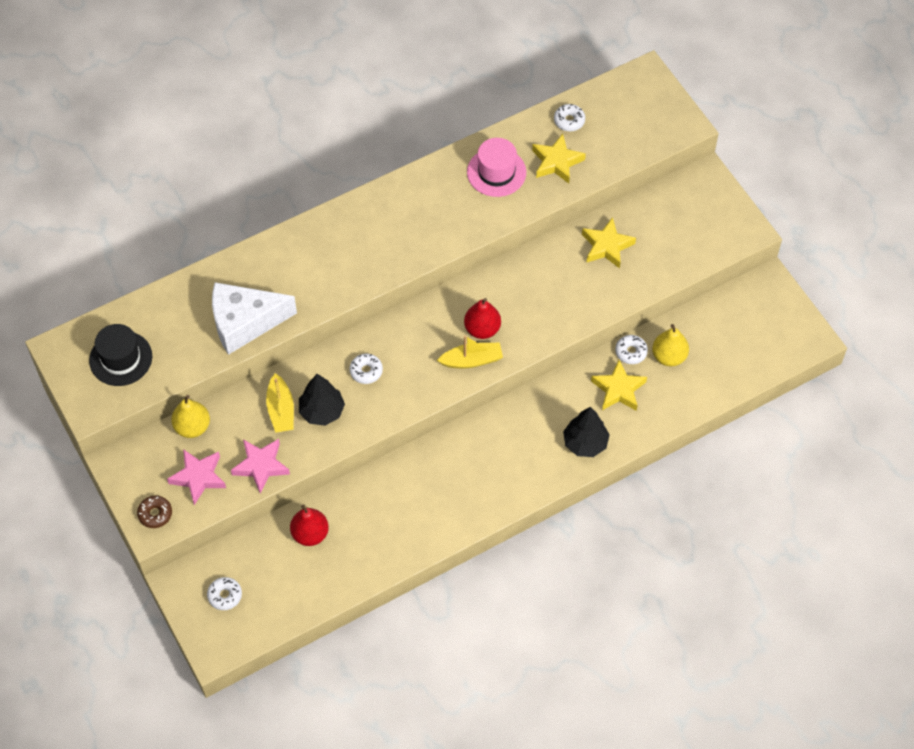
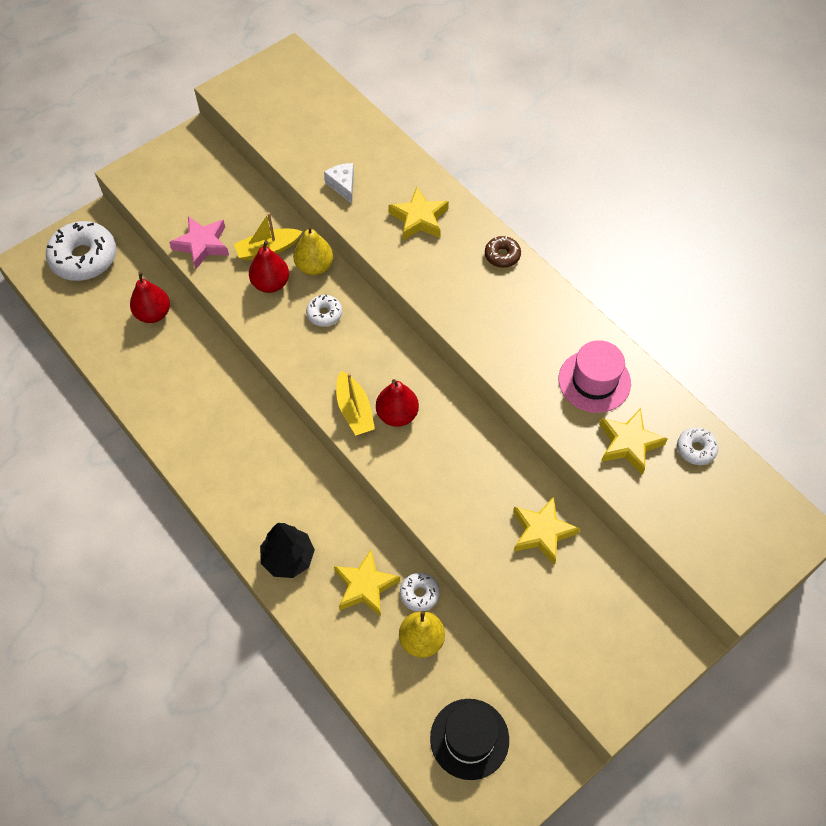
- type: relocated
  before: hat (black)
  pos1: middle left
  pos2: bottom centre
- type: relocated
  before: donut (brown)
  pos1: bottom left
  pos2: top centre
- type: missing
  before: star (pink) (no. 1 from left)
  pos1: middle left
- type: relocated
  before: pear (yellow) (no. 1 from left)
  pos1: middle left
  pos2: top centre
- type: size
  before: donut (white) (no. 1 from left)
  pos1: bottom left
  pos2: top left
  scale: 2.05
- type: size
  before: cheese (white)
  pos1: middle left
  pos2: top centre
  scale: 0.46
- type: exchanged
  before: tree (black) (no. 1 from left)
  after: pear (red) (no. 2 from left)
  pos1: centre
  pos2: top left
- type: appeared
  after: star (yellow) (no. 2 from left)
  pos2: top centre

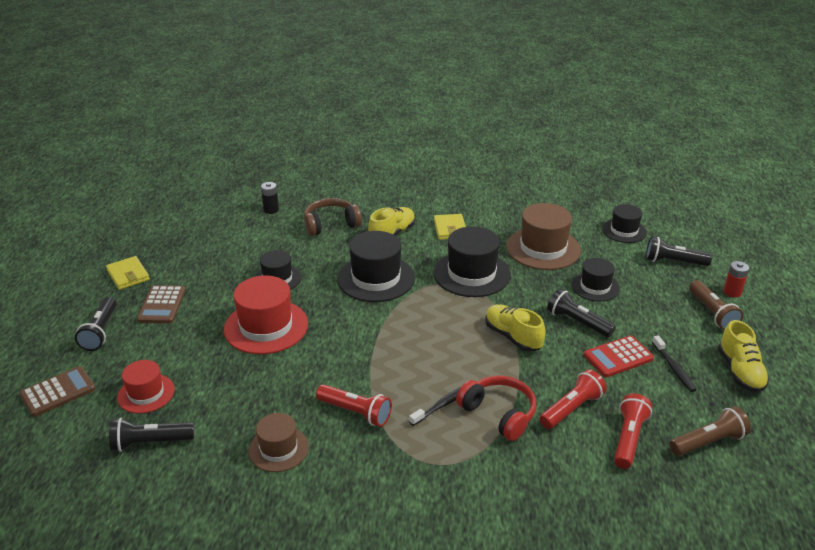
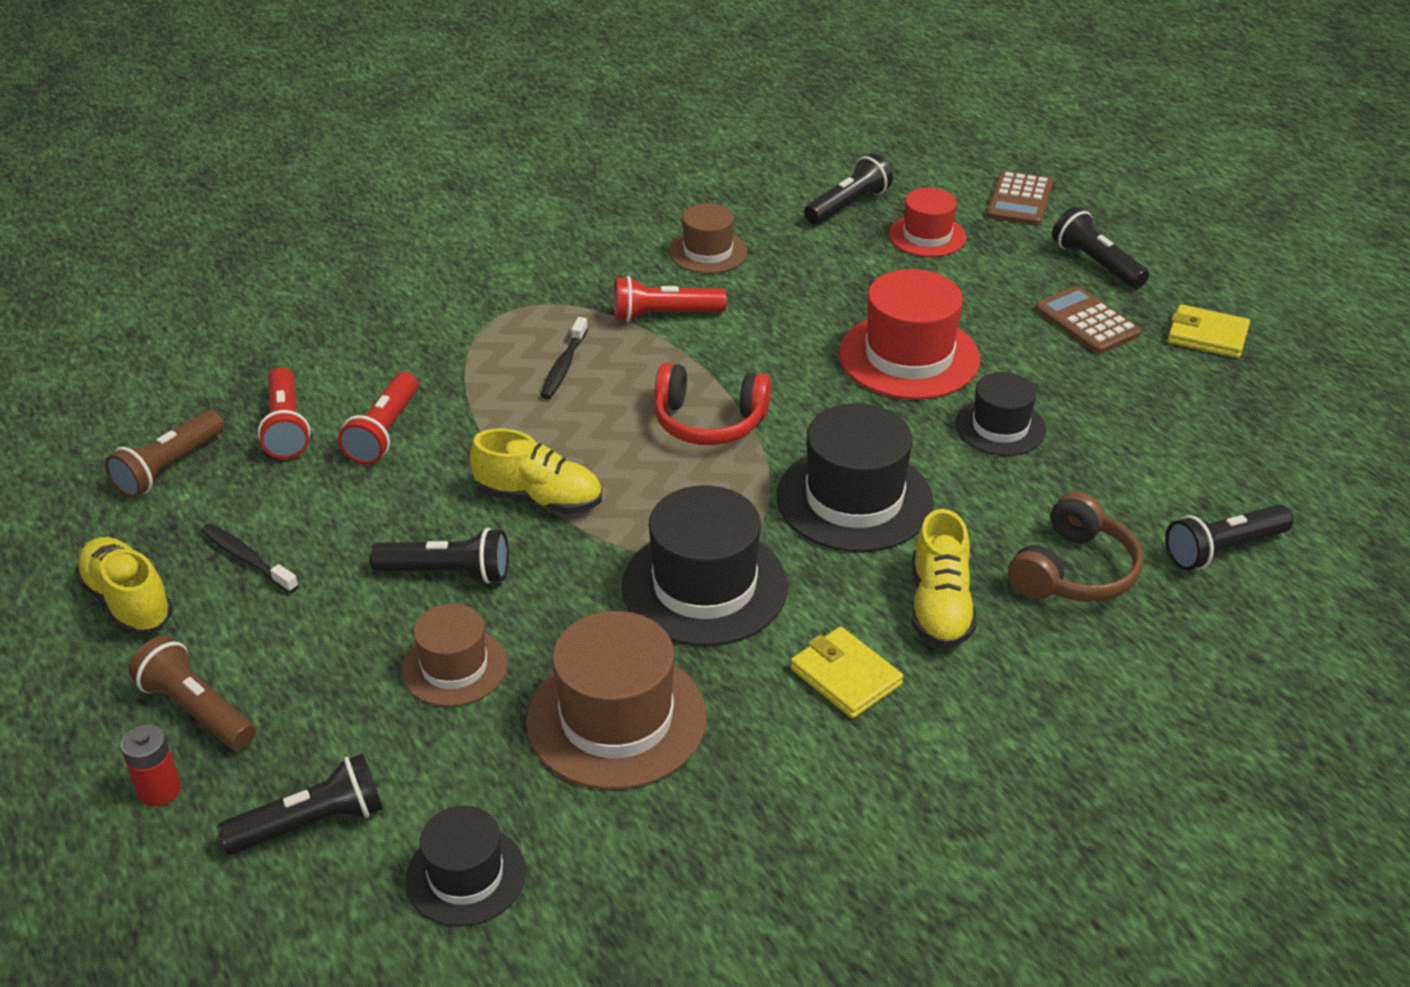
- type: exchanged
  before: battery (black)
  after: flashlight (black) (no. 5 from left)
  pos1: middle left
  pos2: middle right
- type: relocated
  before: headphones (red)
  pos1: bottom centre
  pos2: centre
- type: colour
  before: hat (black) (no. 4 from left)
  after: hat (brown) (no. 1 from left)
  pos1: middle right
  pos2: middle left
- type: missing
  before: calculator (red)
  pos1: middle right

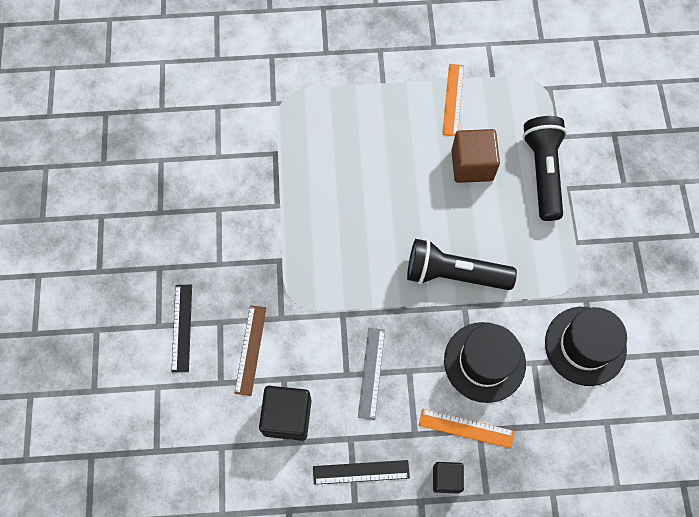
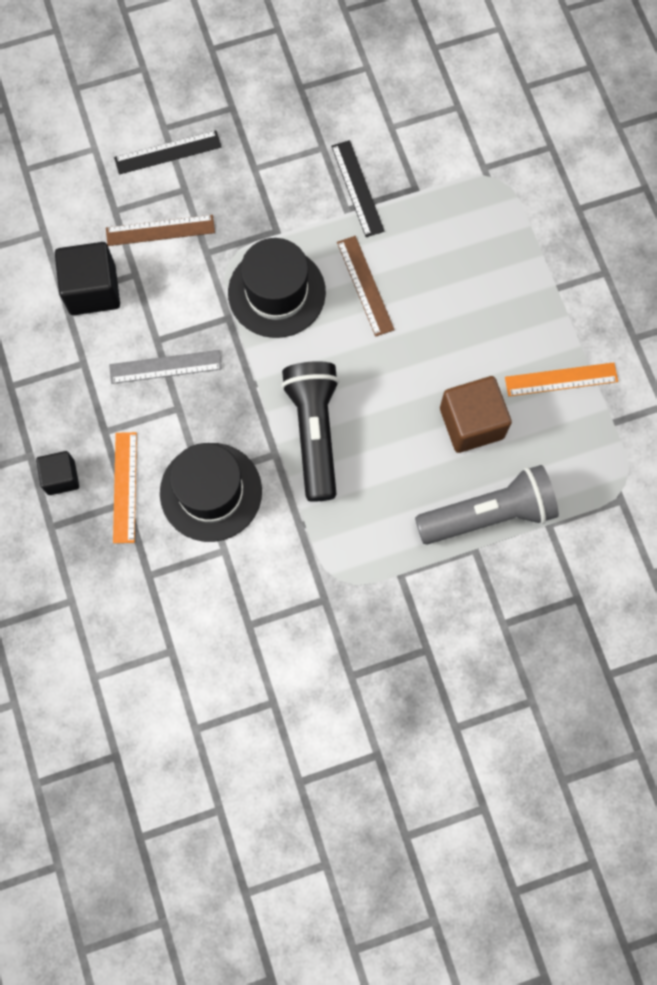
- type: relocated
  before: ruler (black) (no. 2 from left)
  pos1: bottom centre
  pos2: top centre
- type: colour
  before: flashlight (black) (no. 2 from left)
  after: flashlight (grey)
  pos1: top right
  pos2: middle right
- type: relocated
  before: hat (black) (no. 2 from left)
  pos1: bottom right
  pos2: top centre
- type: appeared
  after: ruler (brown) (no. 2 from left)
  pos2: top centre

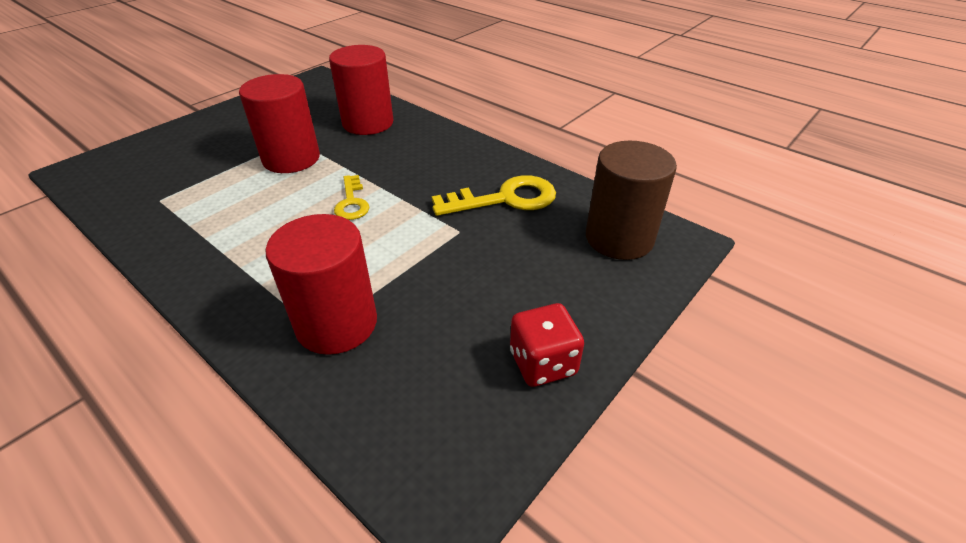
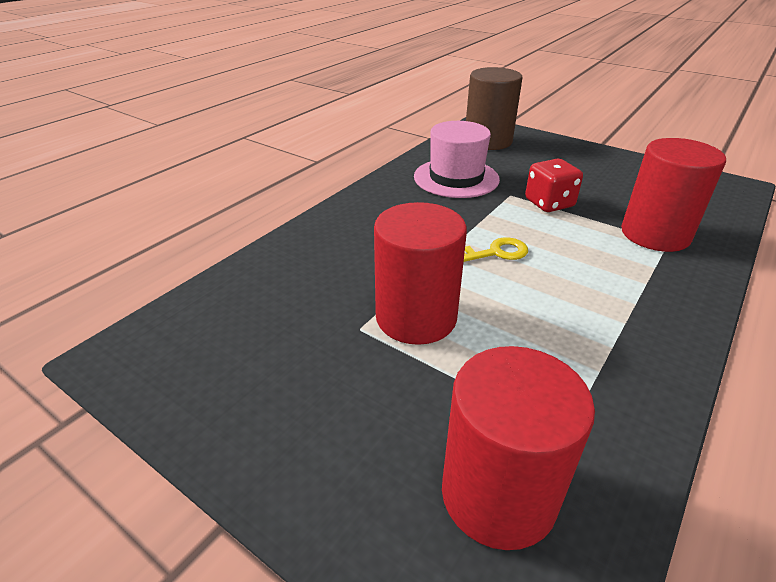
- type: relocated
  before: cylinder (red) (no. 3 from left in the first image)
  after: cylinder (red) (no. 2 from left)
  pos1: top centre
  pos2: bottom right
- type: exchanged
  before: key (yellow) (no. 2 from left)
  after: hat (pink)
  pos1: centre
  pos2: top centre
- type: relocated
  before: dice (red)
  pos1: centre
  pos2: top right

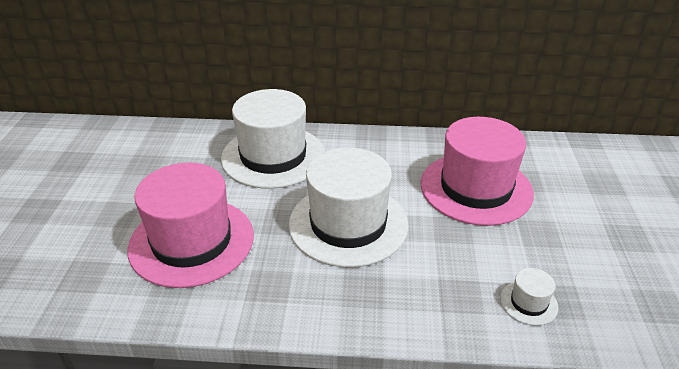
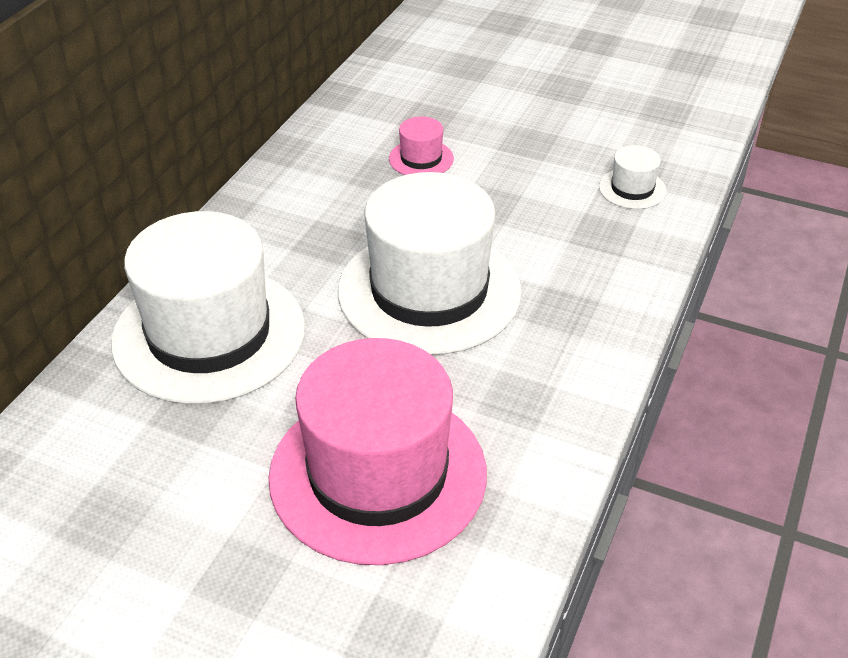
- type: size
  before: hat (pink) (no. 2 from left)
  pos1: middle right
  pos2: top centre
  scale: 0.41

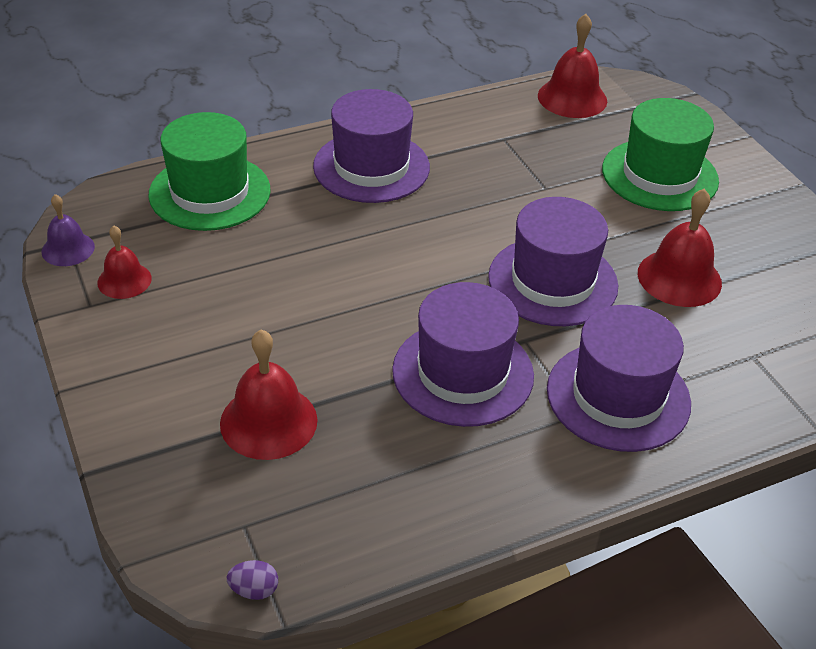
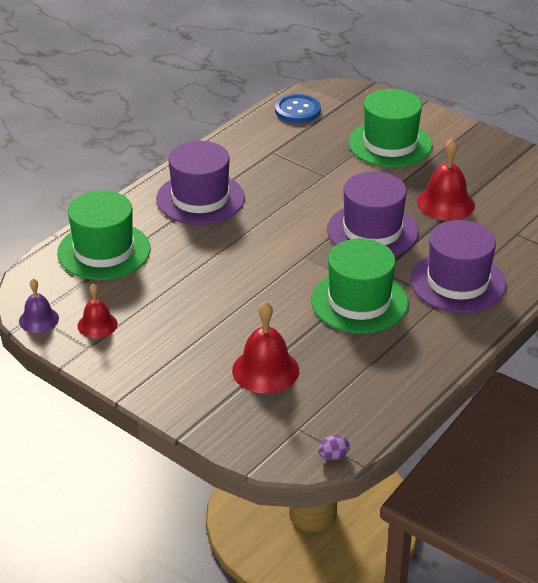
- type: colour
  before: hat (purple) (no. 2 from left)
  after: hat (green) (no. 2 from left)
  pos1: centre
  pos2: middle right
- type: exchanged
  before: bell (red) (no. 3 from left)
  after: button (blue)
  pos1: top right
  pos2: top centre

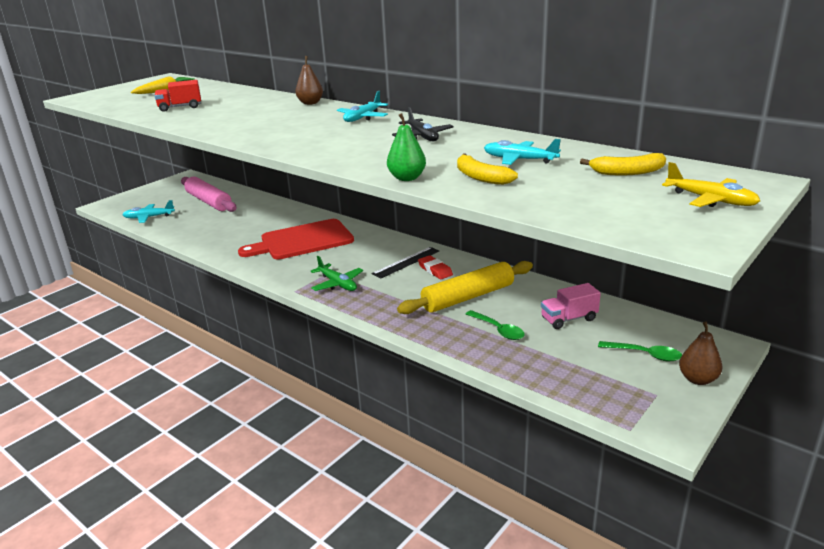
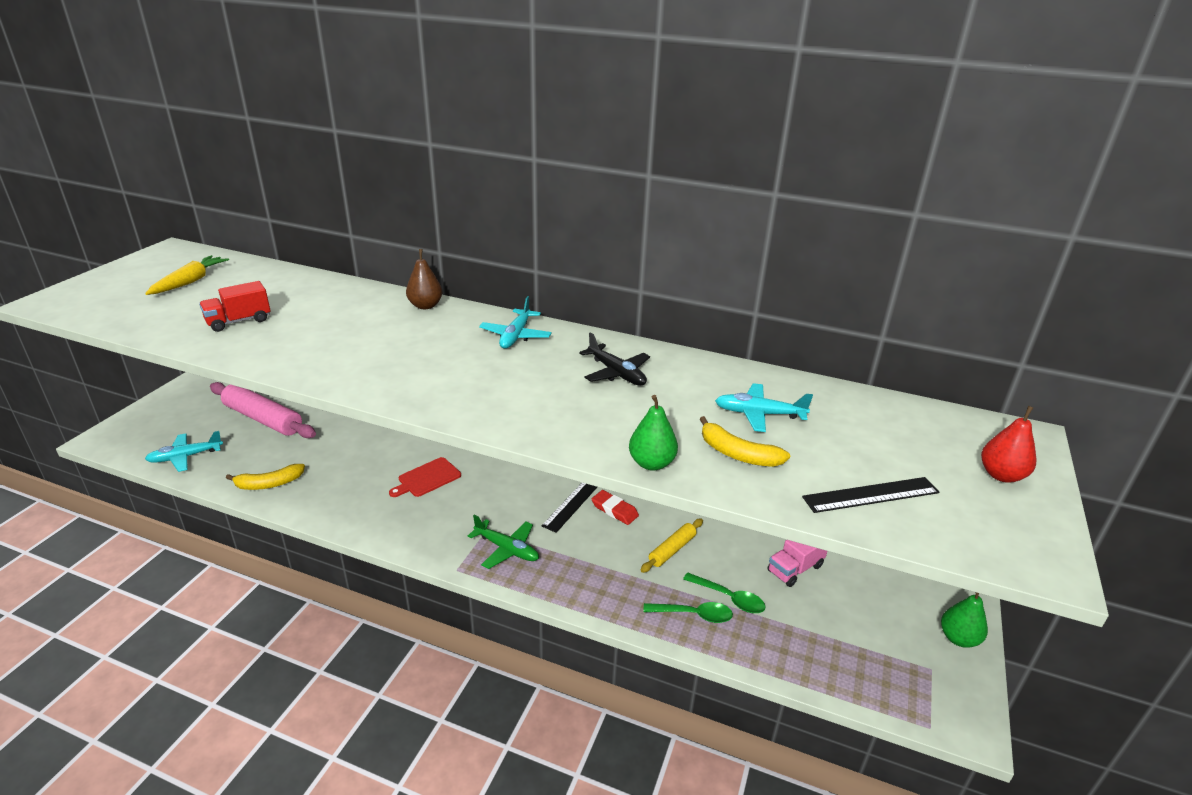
- type: size
  before: cutting board (red)
  pos1: centre
  pos2: centre
  scale: 0.51
- type: size
  before: rolling pin (yellow)
  pos1: centre
  pos2: bottom centre
  scale: 0.53
- type: relocated
  before: banana (yellow) (no. 2 from left in the first image)
  after: banana (yellow) (no. 1 from left)
  pos1: top right
  pos2: middle left
- type: relocated
  before: spoon (green) (no. 2 from left in the first image)
  after: spoon (green) (no. 1 from left)
  pos1: middle right
  pos2: bottom centre
- type: exchanged
  before: plane (yellow)
  after: pear (red)
  pos1: middle right
  pos2: middle right
- type: colour
  before: pear (brown) (no. 2 from left)
  after: pear (green) (no. 2 from left)
  pos1: middle right
  pos2: bottom right
- type: appeared
  after: ruler (black) (no. 2 from left)
  pos2: middle right

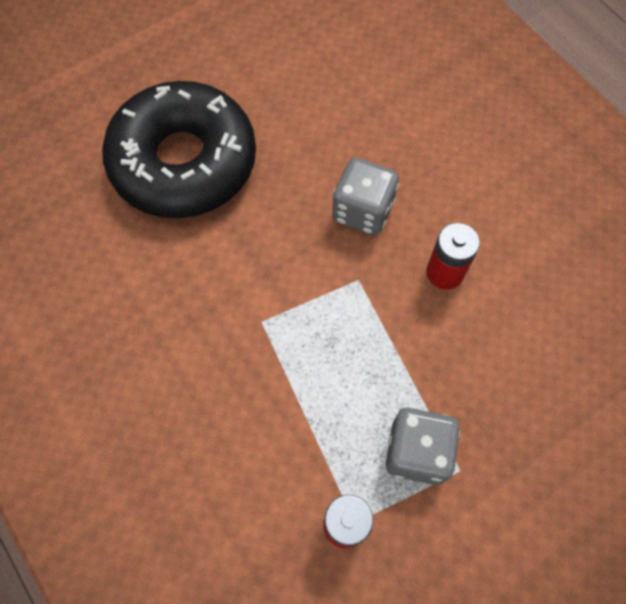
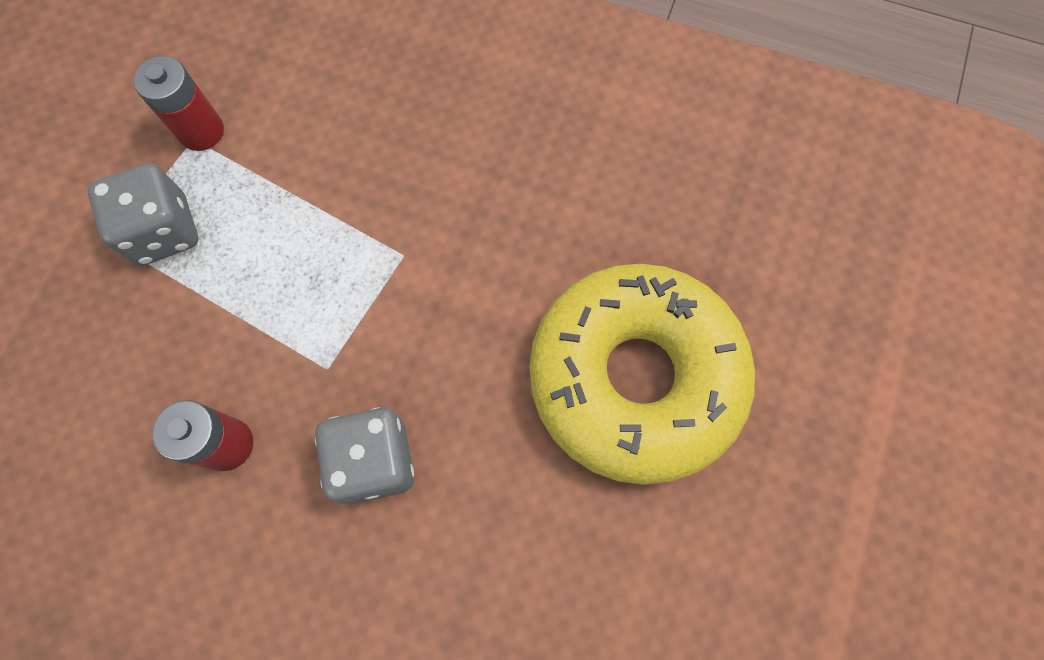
- type: colour
  before: donut (black)
  after: donut (yellow)
  pos1: top left
  pos2: centre

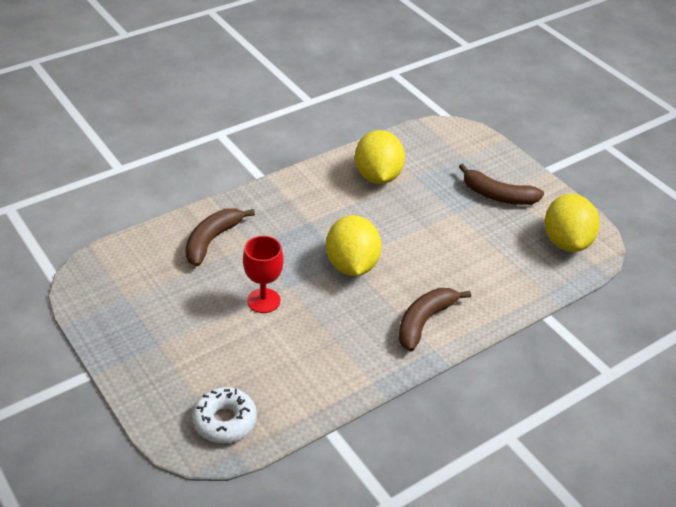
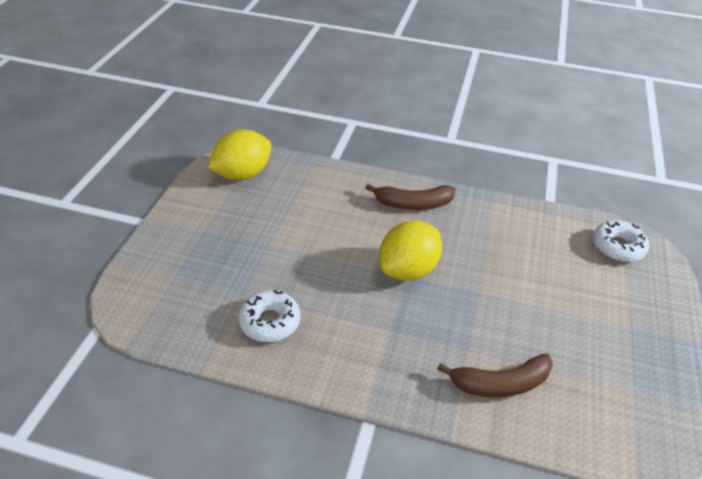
- type: missing
  before: goblet (red)
  pos1: centre
- type: exchanged
  before: lemon (yellow) (no. 2 from left)
  after: donut (white) (no. 1 from left)
  pos1: top centre
  pos2: centre
- type: missing
  before: banana (brown) (no. 3 from left)
  pos1: middle right

